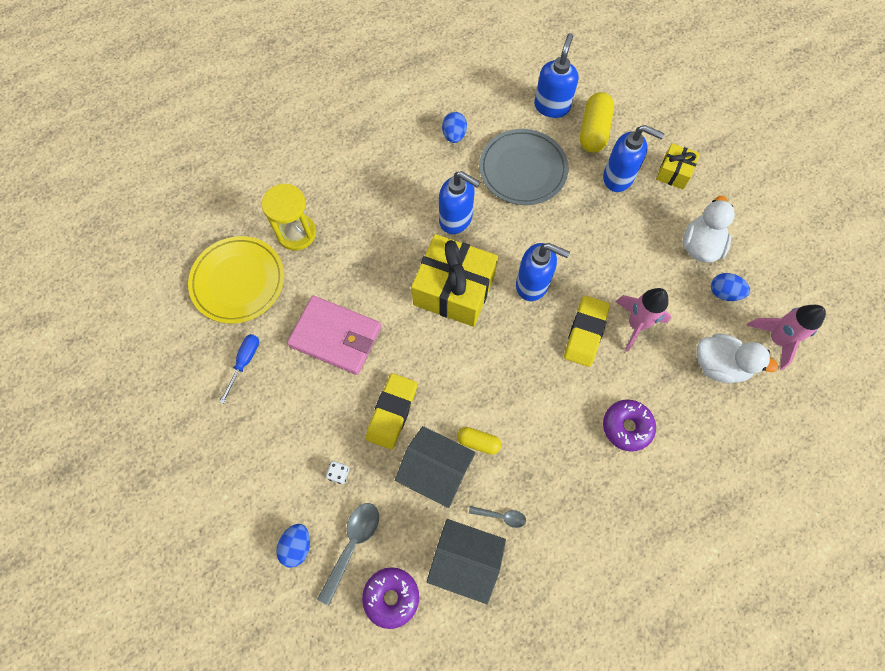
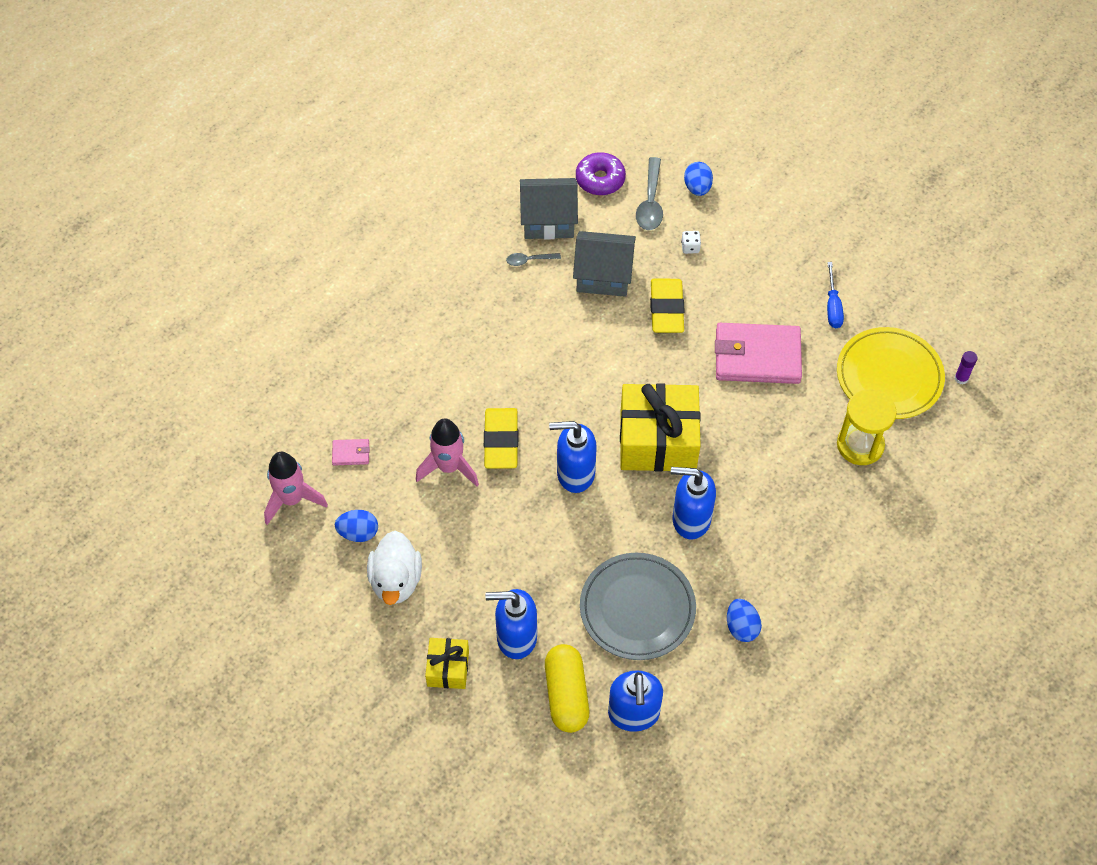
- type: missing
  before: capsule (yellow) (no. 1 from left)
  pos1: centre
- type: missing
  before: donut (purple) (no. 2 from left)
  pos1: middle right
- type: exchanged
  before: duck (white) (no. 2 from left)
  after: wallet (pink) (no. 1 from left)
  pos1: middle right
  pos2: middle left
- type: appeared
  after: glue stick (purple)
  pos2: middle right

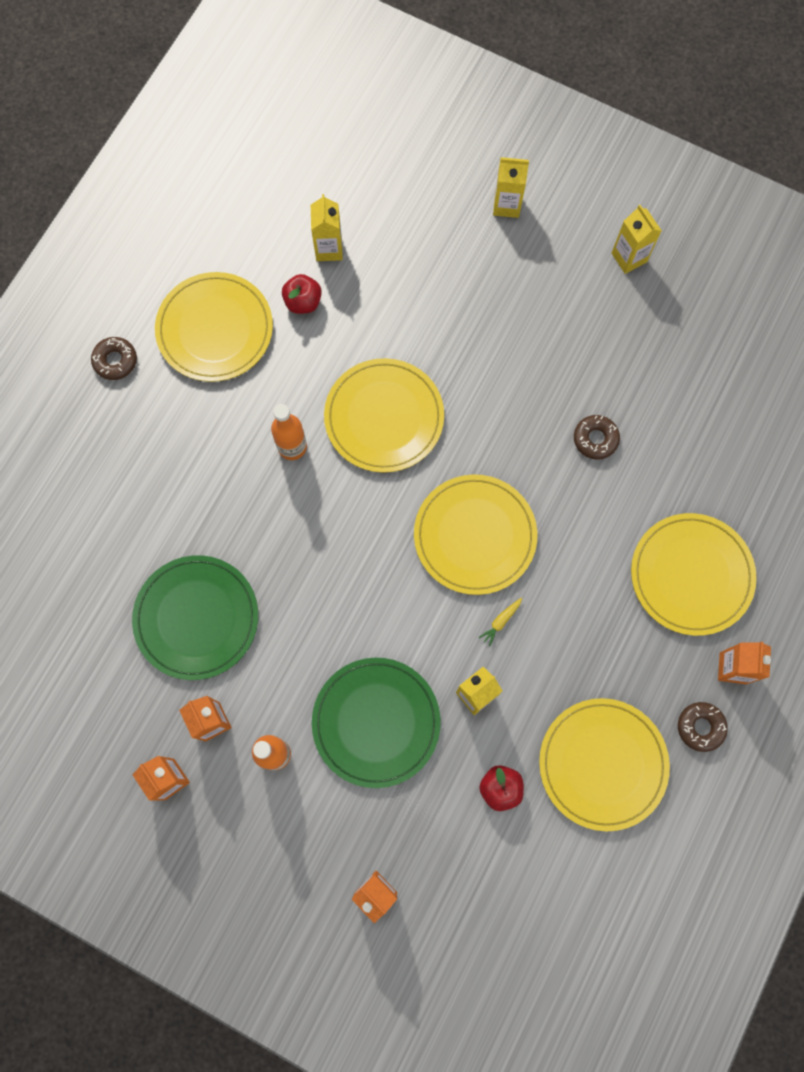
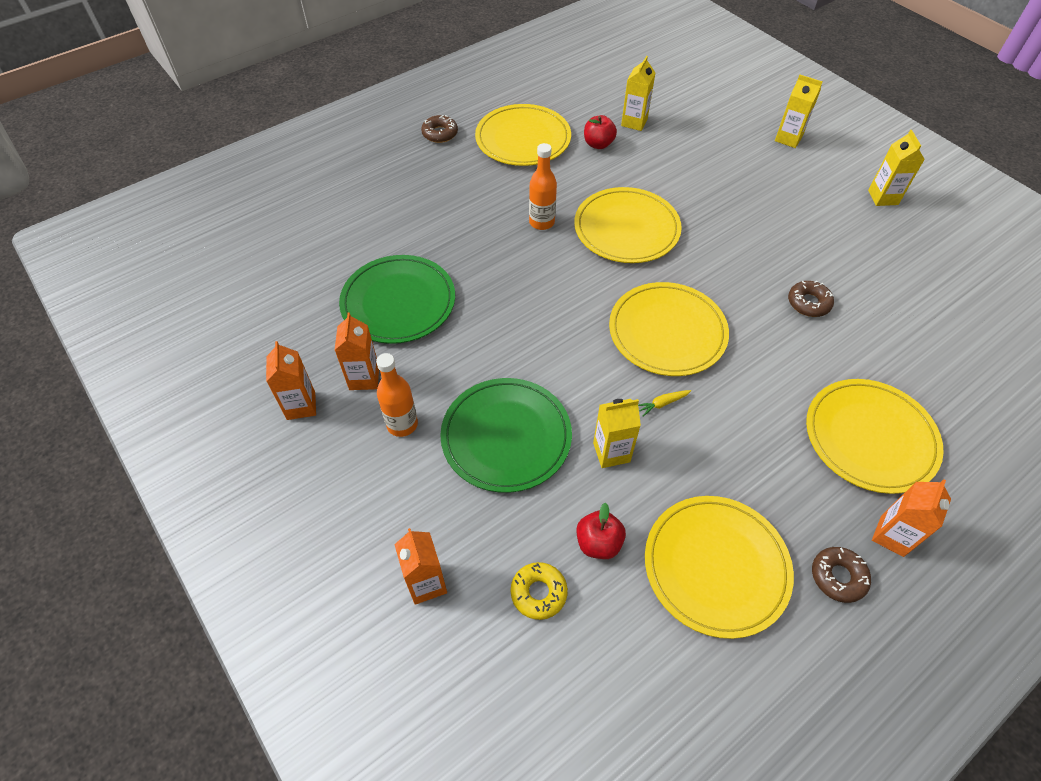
- type: appeared
  after: donut (yellow)
  pos2: bottom centre

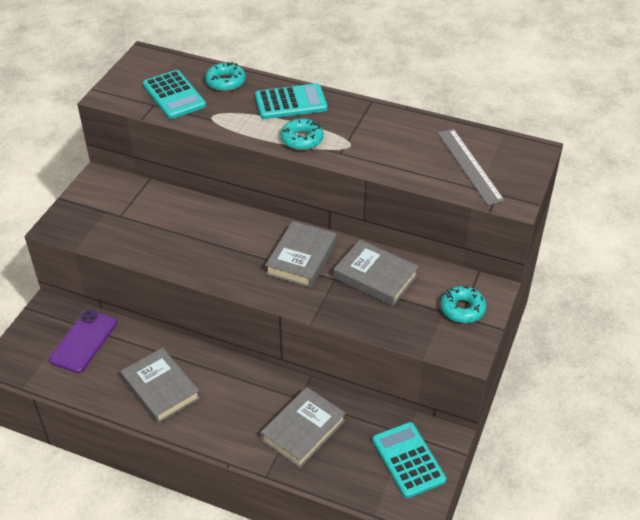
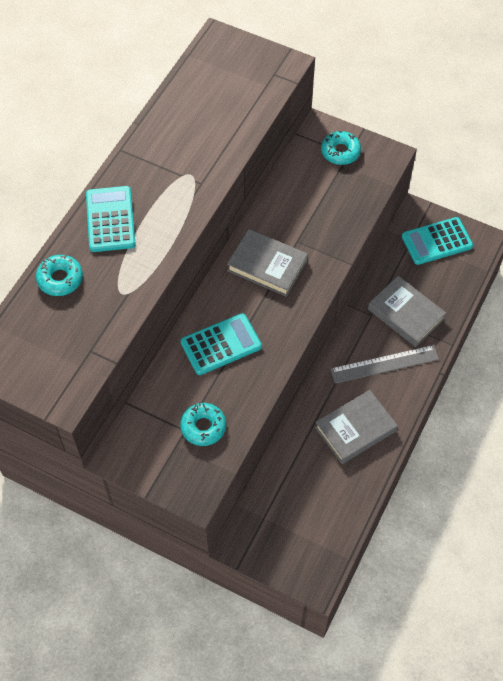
- type: missing
  before: phone (purple)
  pos1: middle left
- type: relocated
  before: calculator (turquoise) (no. 1 from left in the first image)
  after: calculator (turquoise) (no. 2 from left)
  pos1: top left
  pos2: centre
- type: relocated
  before: donut (turquoise) (no. 2 from left)
  pos1: top centre
  pos2: centre
- type: missing
  before: book (grey) (no. 4 from left)
  pos1: centre
- type: relocated
  before: ruler (grey)
  pos1: top right
  pos2: middle right

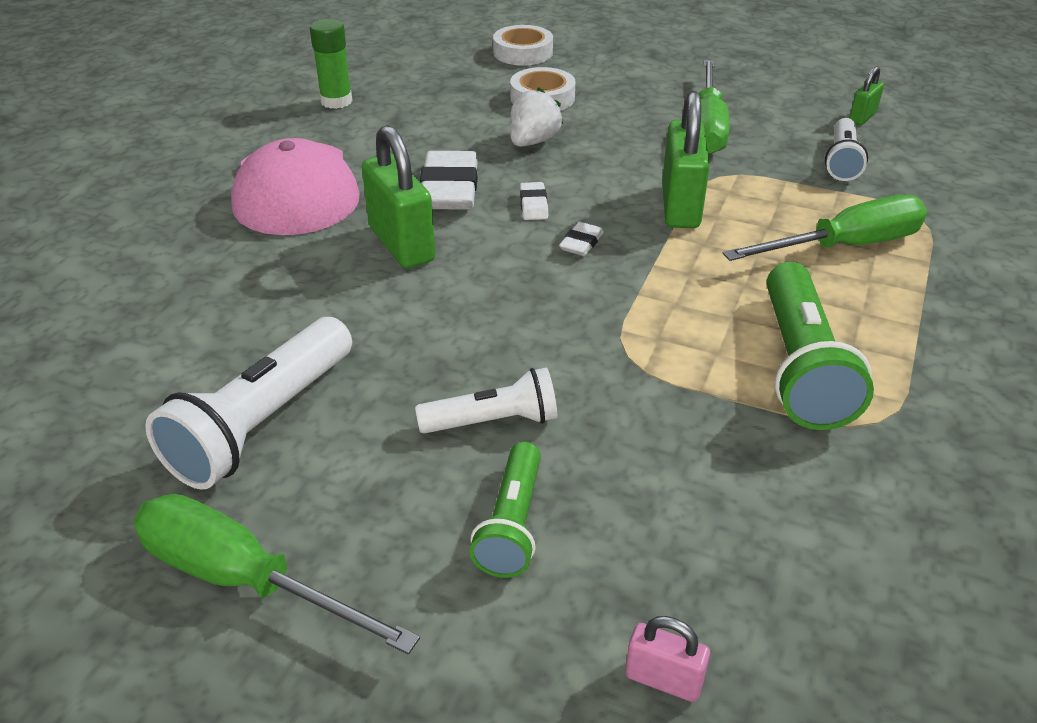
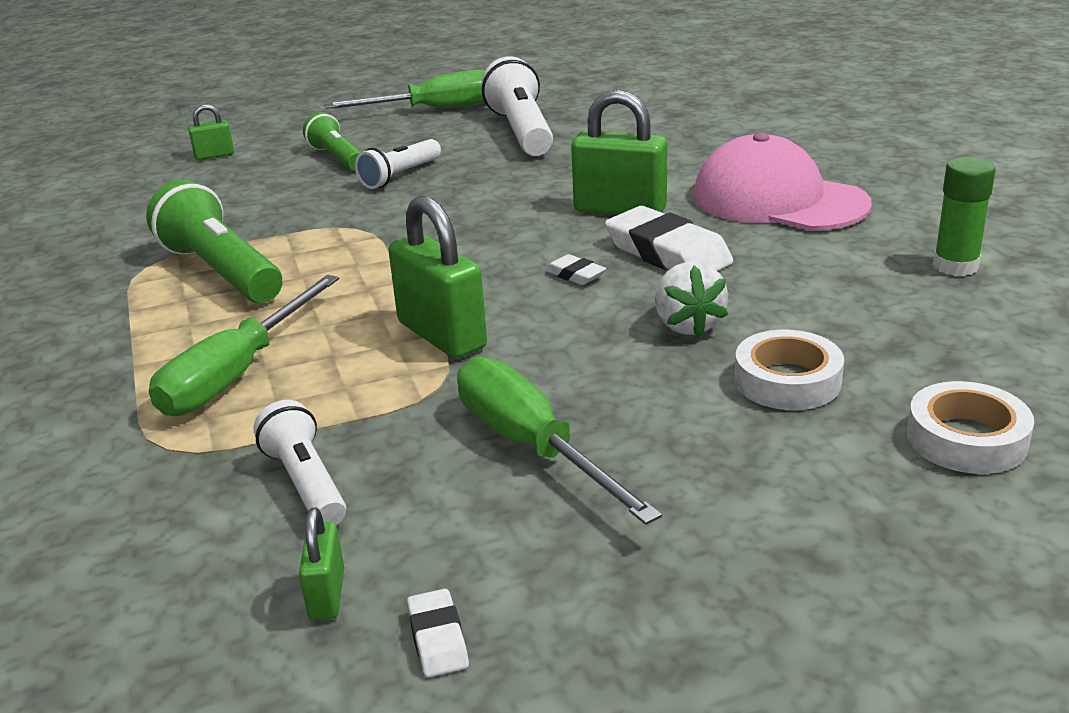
- type: relocated
  before: eraser (white) (no. 3 from left in the first image)
  after: eraser (white) (no. 1 from left)
  pos1: top centre
  pos2: bottom centre
- type: colour
  before: padlock (pink)
  after: padlock (green) (no. 1 from left)
  pos1: bottom centre
  pos2: top left

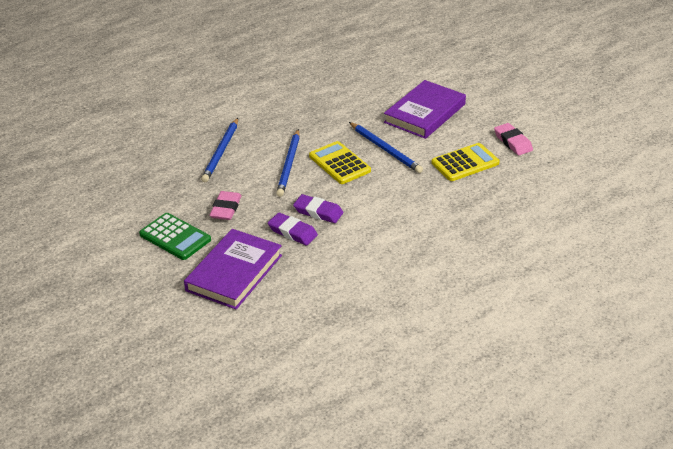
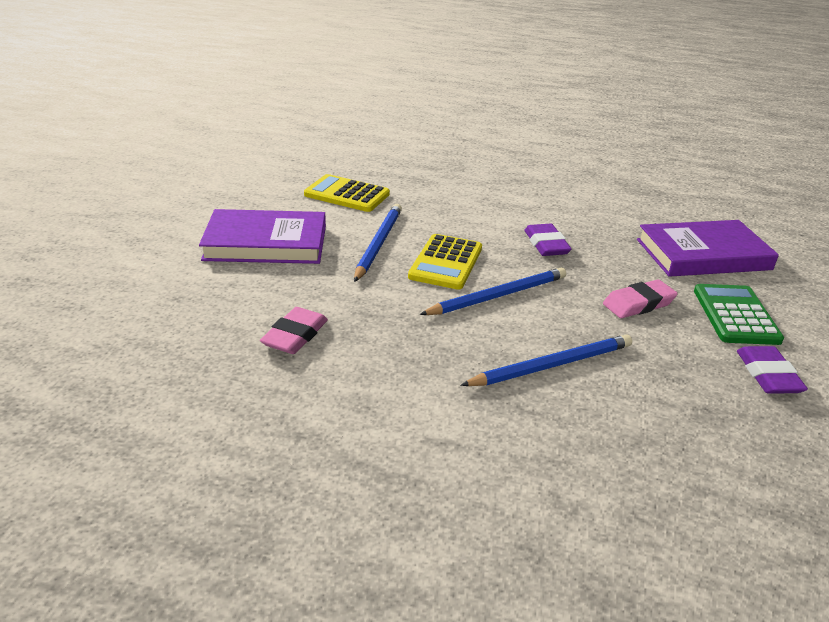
- type: relocated
  before: eraser (purple) (no. 1 from left in the first image)
  after: eraser (purple) (no. 2 from left)
  pos1: centre
  pos2: middle right
- type: relocated
  before: eraser (pink) (no. 2 from left in the first image)
  after: eraser (pink) (no. 1 from left)
  pos1: top right
  pos2: centre

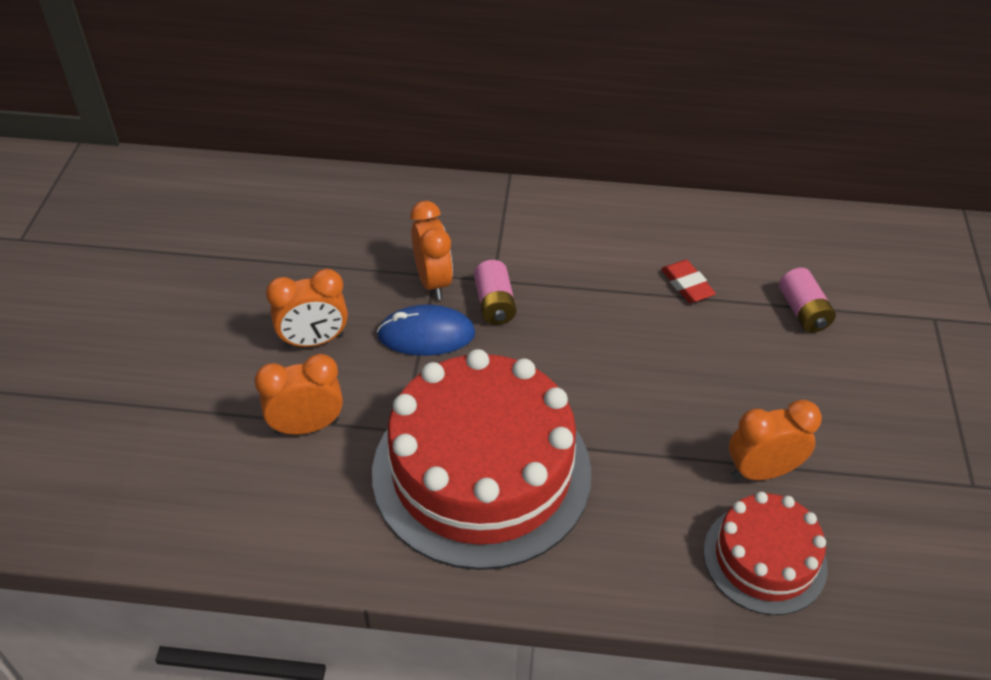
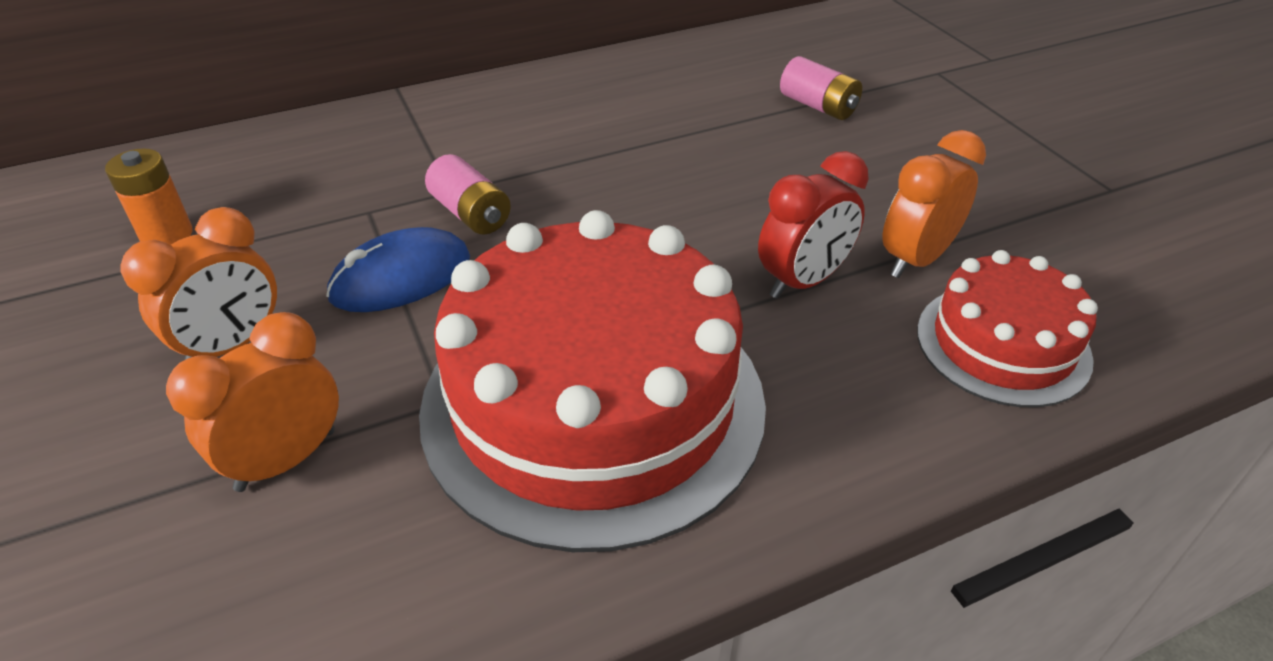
- type: missing
  before: clock (orange) (no. 3 from left)
  pos1: centre
- type: missing
  before: eraser (red)
  pos1: middle right
- type: appeared
  after: battery (orange)
  pos2: top left
- type: appeared
  after: clock (red)
  pos2: centre

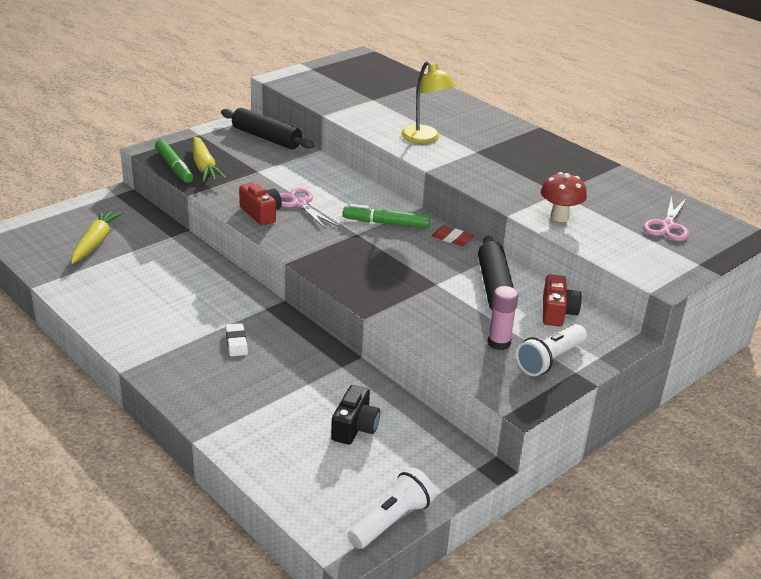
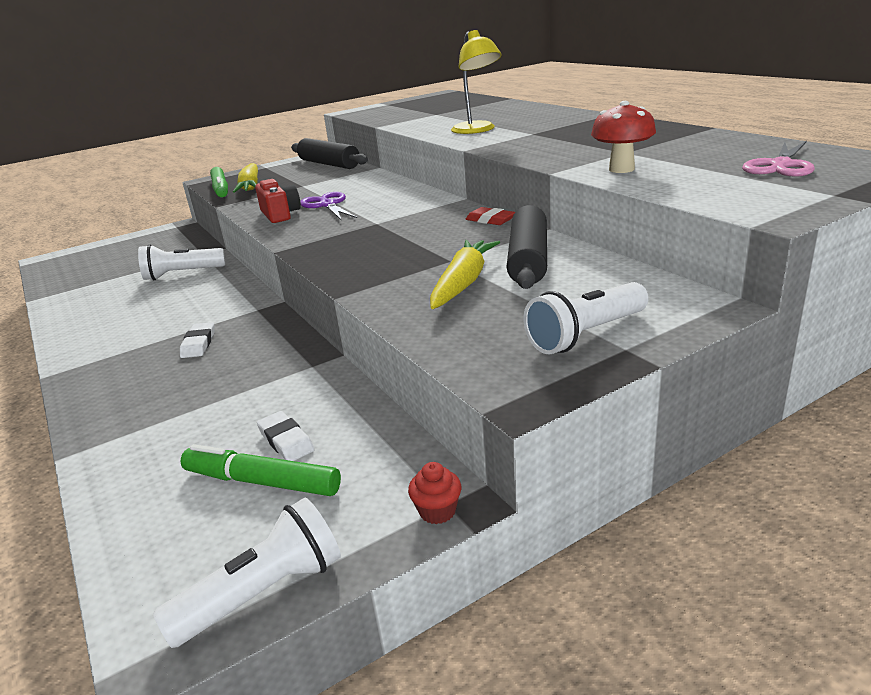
- type: relocated
  before: carrot (yellow) (no. 1 from left in the first image)
  after: carrot (yellow) (no. 2 from left)
  pos1: middle left
  pos2: centre
- type: colour
  before: scissors (pink) (no. 1 from left)
  after: scissors (purple)
  pos1: centre
  pos2: top centre
- type: exchanged
  before: camera (black)
  after: eraser (white) (no. 2 from left)
  pos1: bottom centre
  pos2: middle left
- type: relocated
  before: marker (green) (no. 2 from left)
  pos1: centre
  pos2: bottom left
- type: missing
  before: glue stick (pink)
  pos1: centre
- type: missing
  before: camera (red) (no. 2 from left)
  pos1: middle right
- type: appeared
  after: flashlight (white) (no. 1 from left)
  pos2: middle left
- type: appeared
  after: cupcake (red)
  pos2: bottom centre

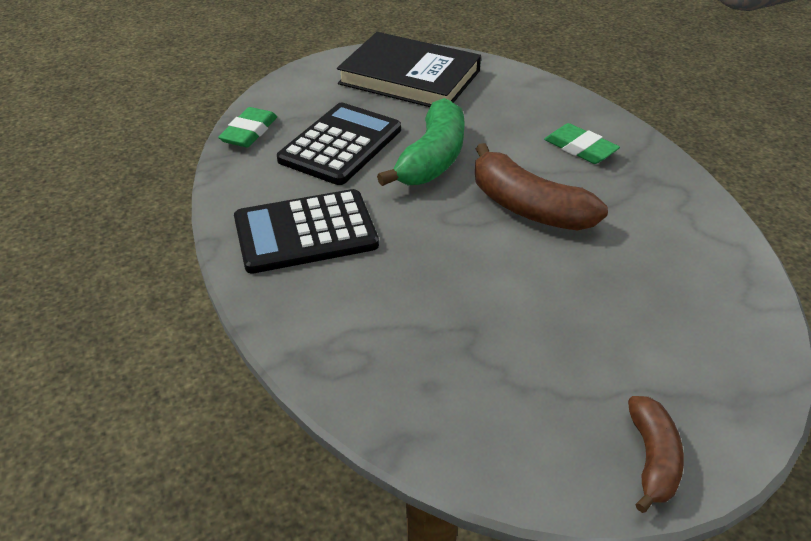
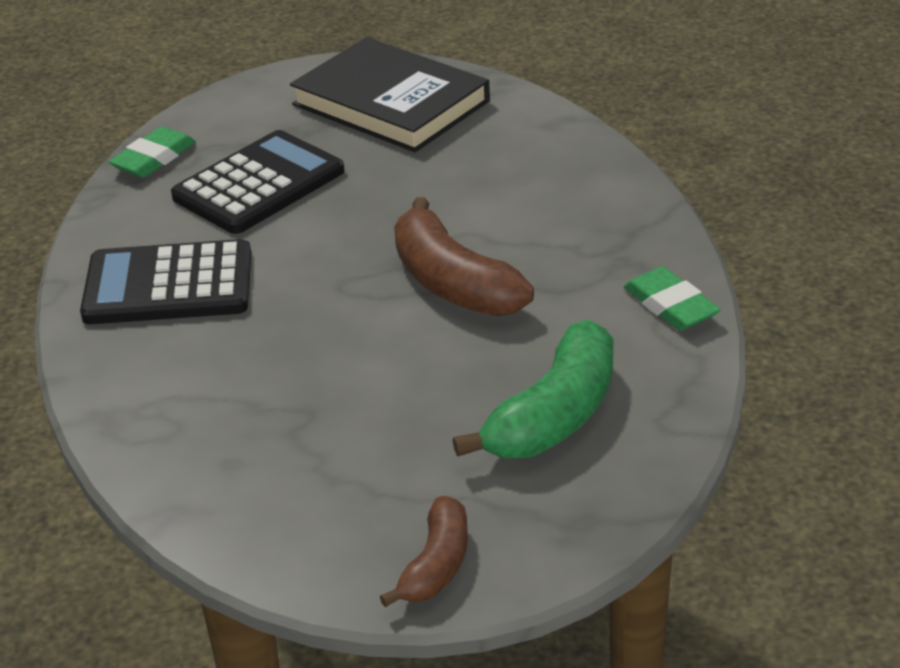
- type: relocated
  before: banana (green)
  pos1: top centre
  pos2: centre
- type: relocated
  before: eraser (green) (no. 2 from left)
  pos1: top right
  pos2: middle right

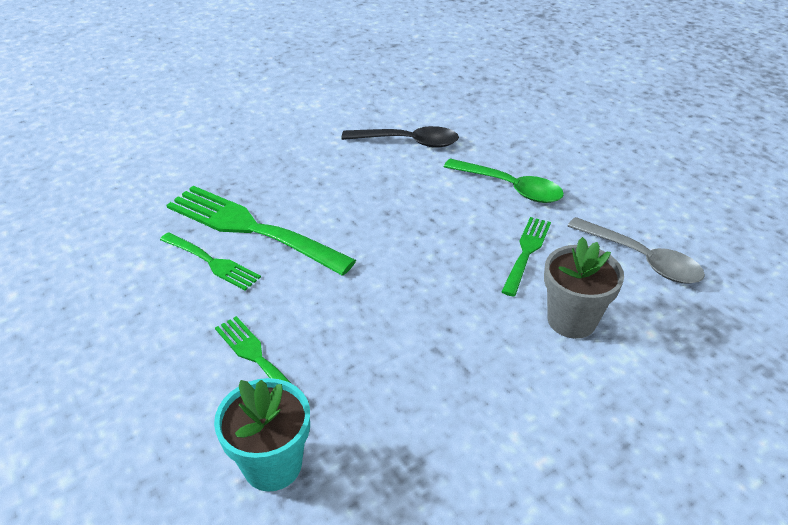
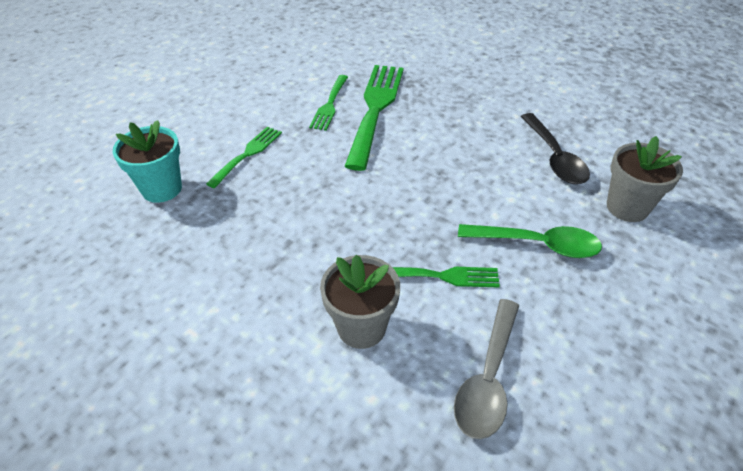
- type: spun
  before: spoon (green)
  pos1: centre
  pos2: middle right
  turn: -90
- type: appeared
  after: flower pot (grey) (no. 2 from left)
  pos2: middle right

